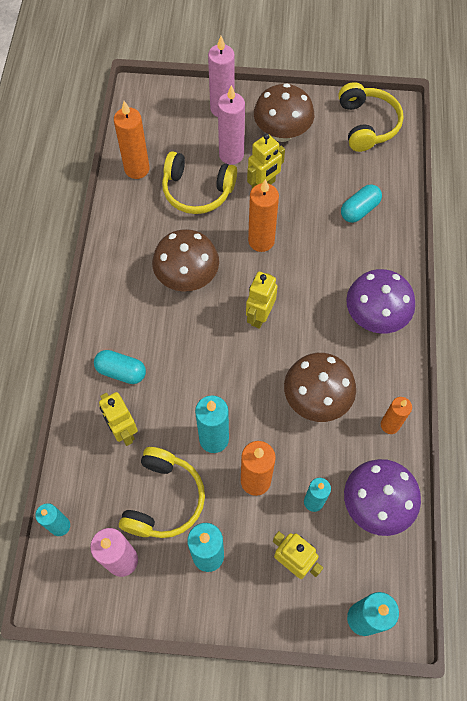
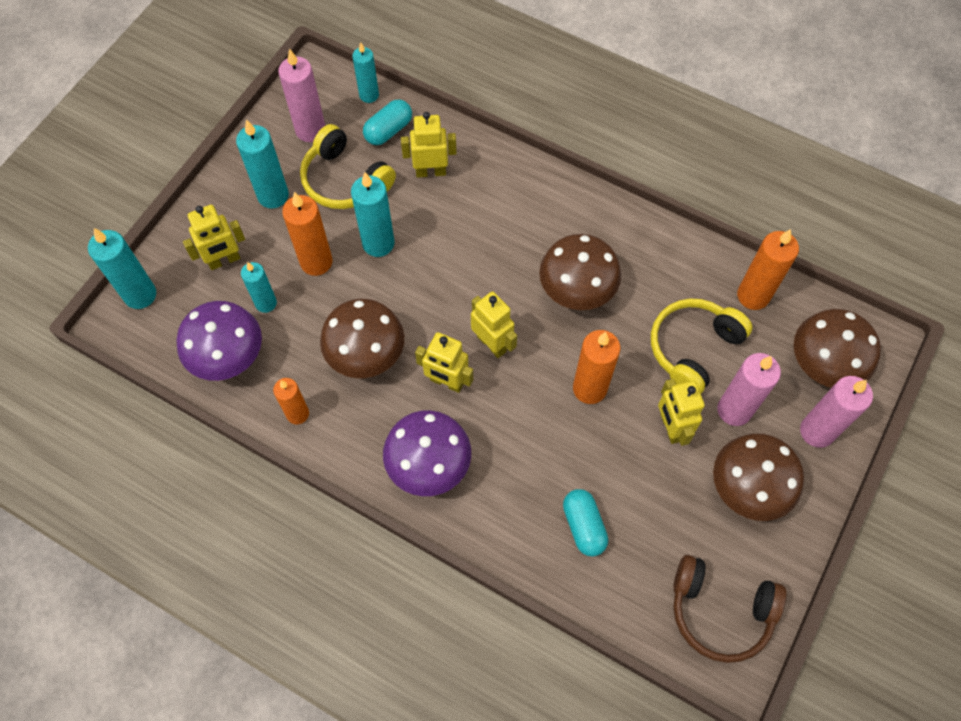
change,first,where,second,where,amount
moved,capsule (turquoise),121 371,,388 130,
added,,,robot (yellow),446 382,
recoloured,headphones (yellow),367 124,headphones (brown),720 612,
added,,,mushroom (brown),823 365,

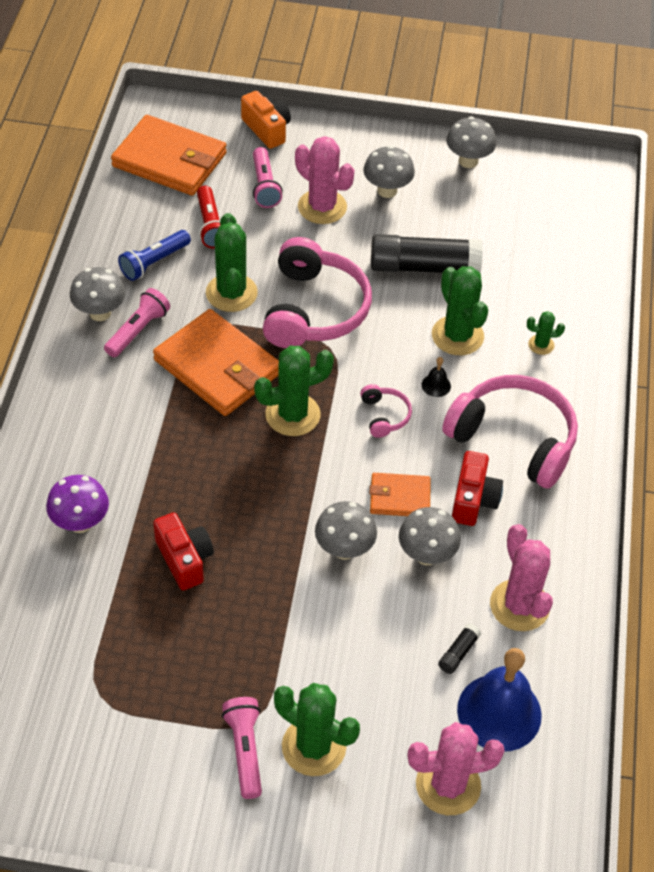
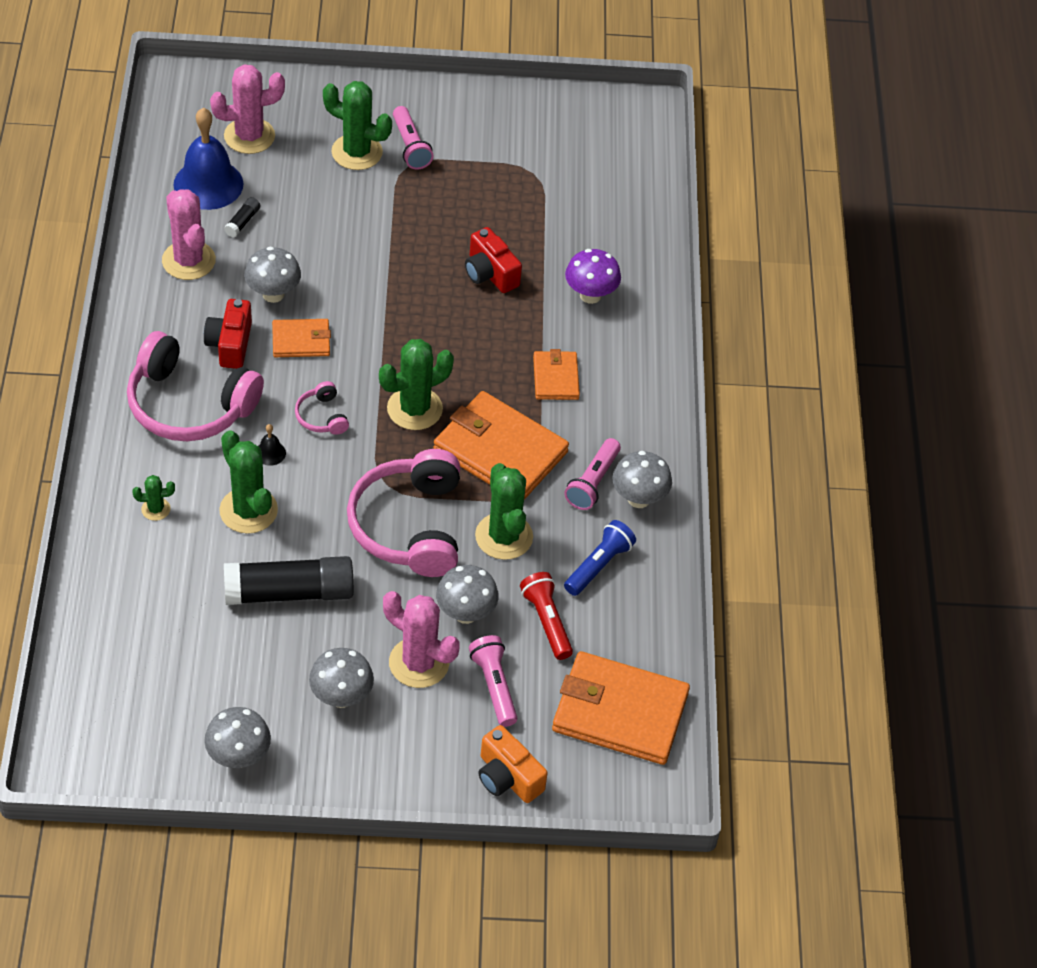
change,first,where,second,where,amount
moved,mushroom (grey),344 549,,465 613,
added,,,wallet (orange),556 378,

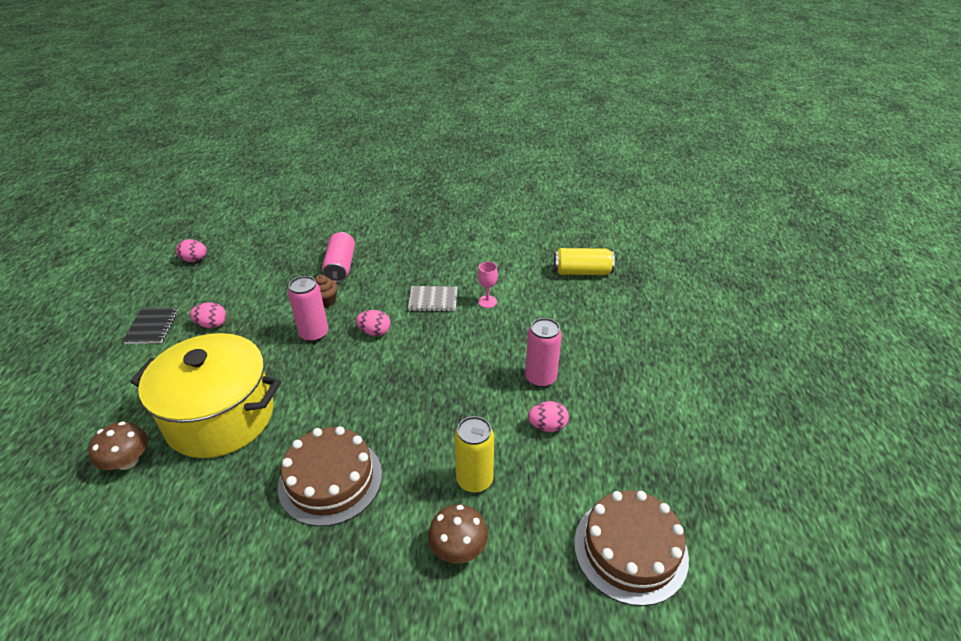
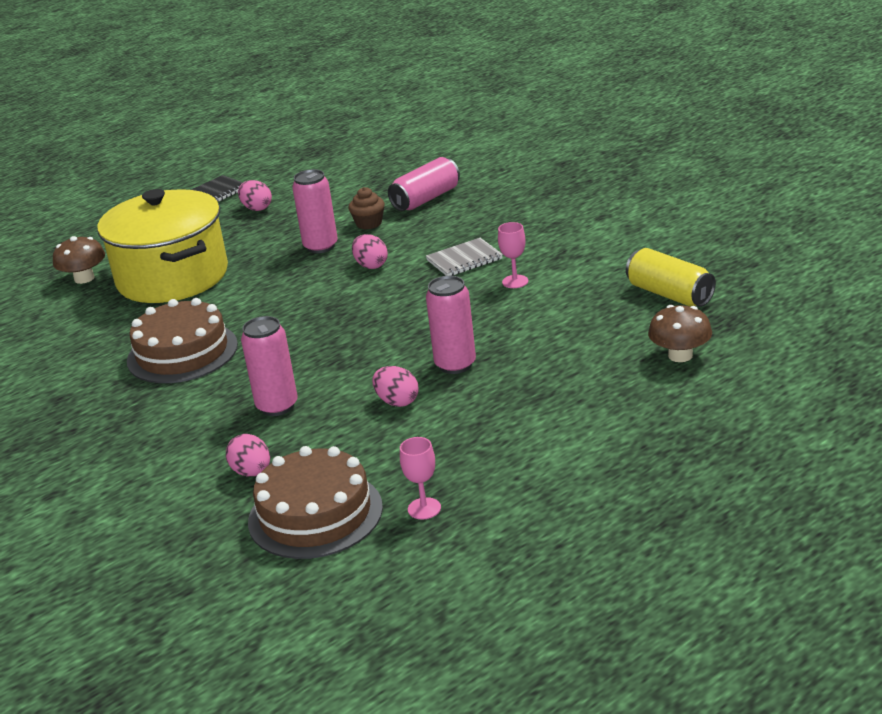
change,first,where,second,where,amount
moved,egg (pink),194 260,,252 472,
recoloured,can (yellow),474 480,can (pink),277 406,
added,,,goblet (pink),424 508,
turned,notebook (grey),433 300,,464 260,75 degrees counterclockwise
moved,mushroom (brown),458 548,,680 355,

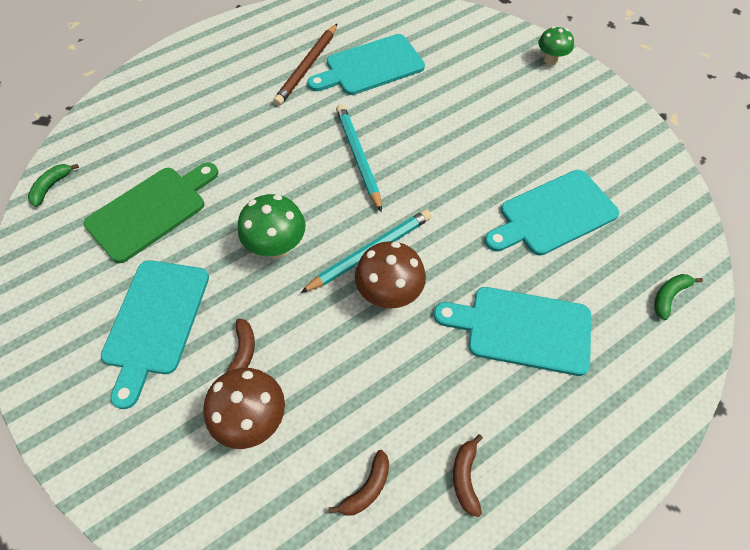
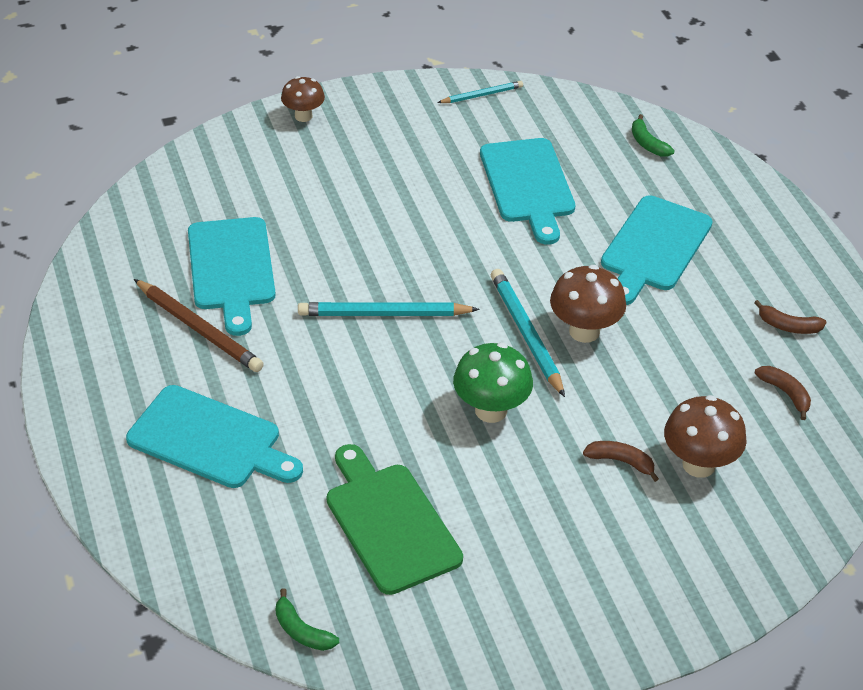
change,first,where,second,where,amount
moved,cutting board (turquoise),155 322,,210 440,
recoloured,mushroom (green),550 60,mushroom (brown),303 116,
added,,,pencil (turquoise),482 95,

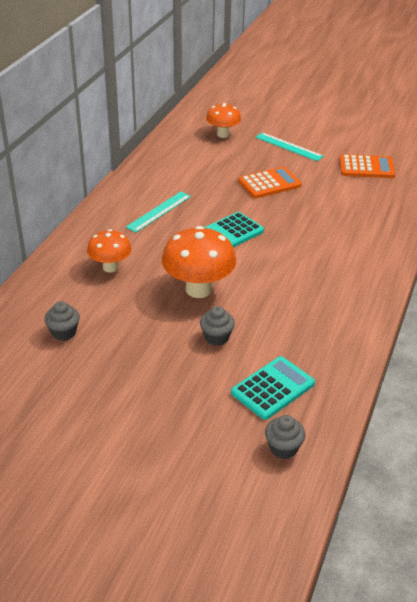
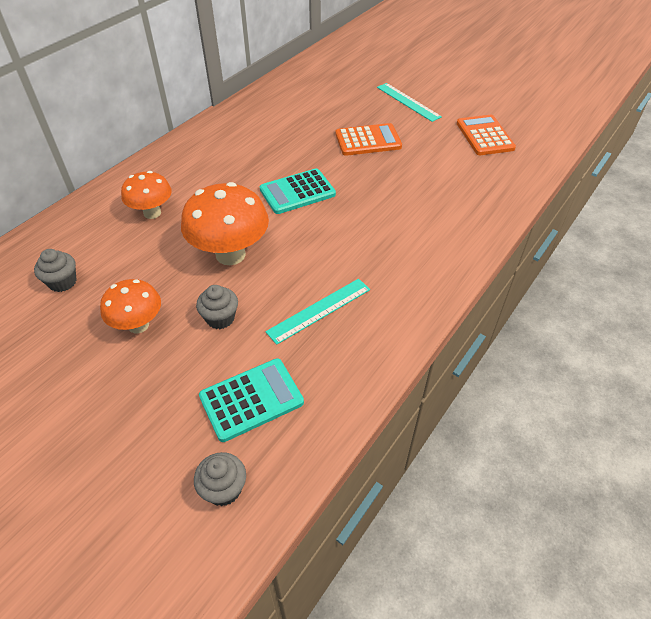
change,first,where,second,where,amount
moved,mushroom (orange),223 134,,138 325,
moved,ruler (turquoise),159 211,,319 310,
turned,calculator (orange),366 167,,484 136,120 degrees counterclockwise

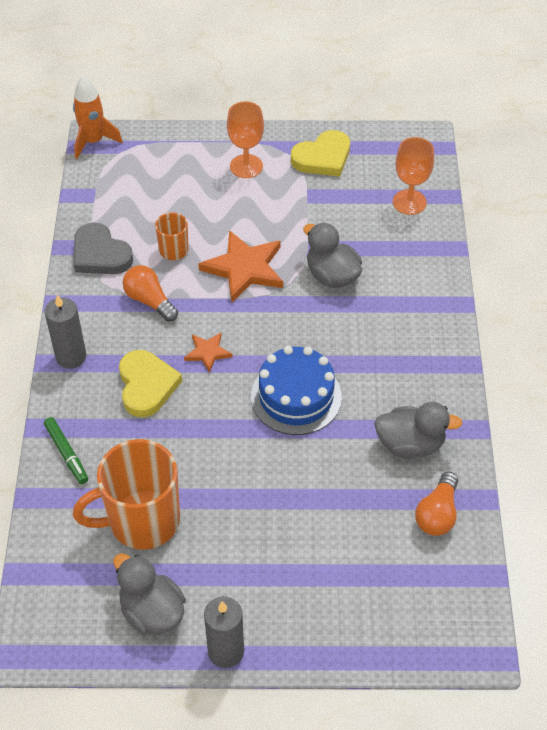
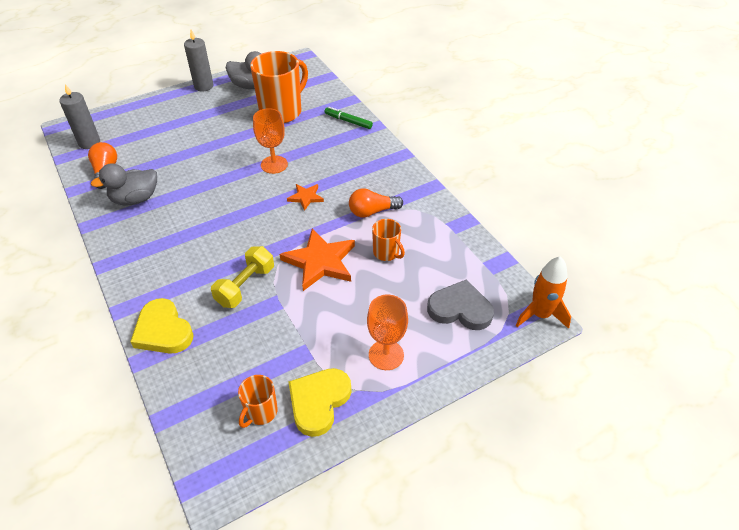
change,first,where,second,where,amount
moved,candle (grey),71 357,,89 143,
moved,heart (yellow),146 385,,163 330,
replaced,duck (grey),332 275,dumbbell (yellow),245 286,
added,,,mug (orange),260 412,
moved,goblet (orange),409 202,,274 164,
turned,light bulb (orange),149 301,,372 211,150 degrees clockwise
moved,heart (grey),100 254,,460 309,
removed,cake (blue),296 397,,,

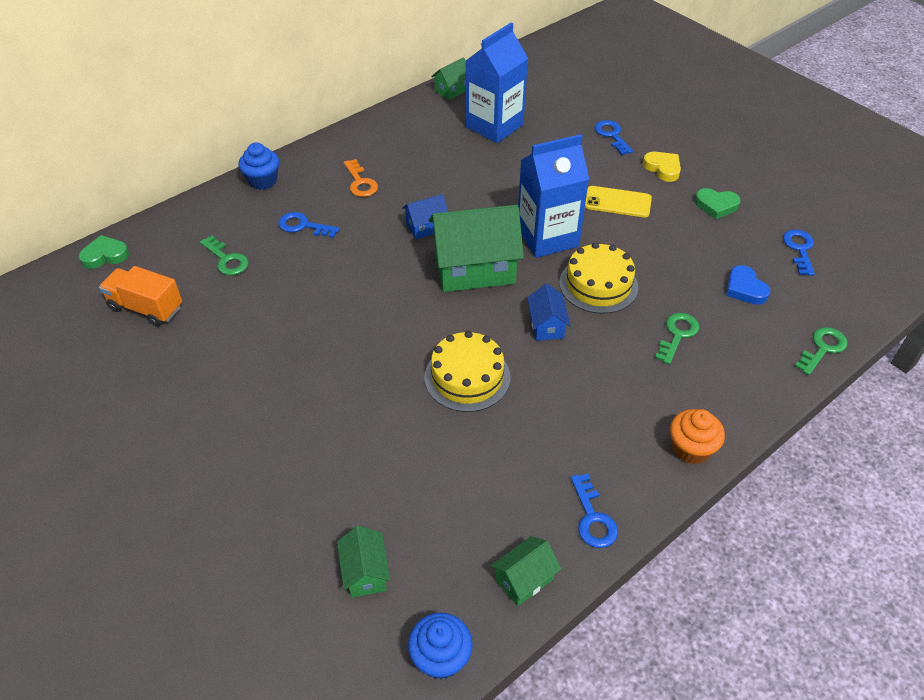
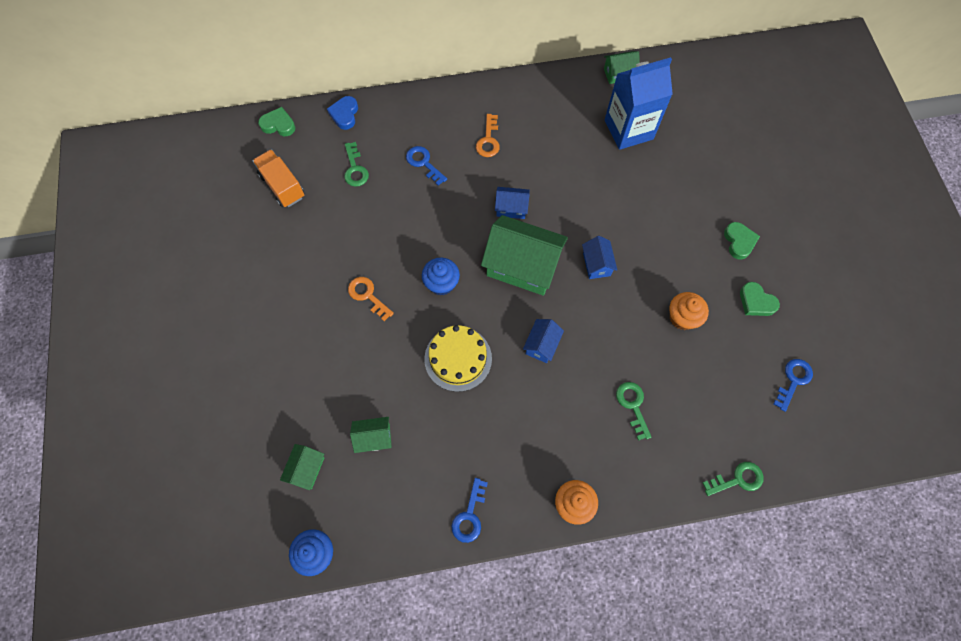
change,first,where,second,where,amount
moved,heart (blue),745 289,,344 114,
added,,,key (orange),368 296,
moved,house (green),524 579,,374 438,
moved,cupcake (blue),263 181,,441 283,
replaced,carton (blue),547 237,house (blue),596 264,
turned,key (green),677 335,,633 406,75 degrees counterclockwise
added,,,cupcake (orange),682 317,
recoloured,heart (yellow),663 168,heart (green),739 242,
removed,cake (yellow),598 284,,,
removed,phone (yellow),617 202,,,
removed,key (blue),612 135,,,

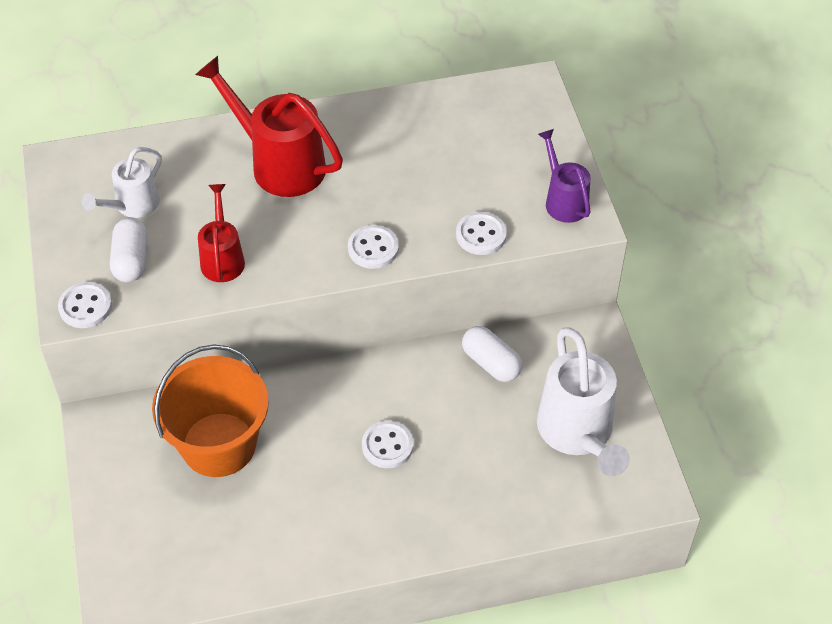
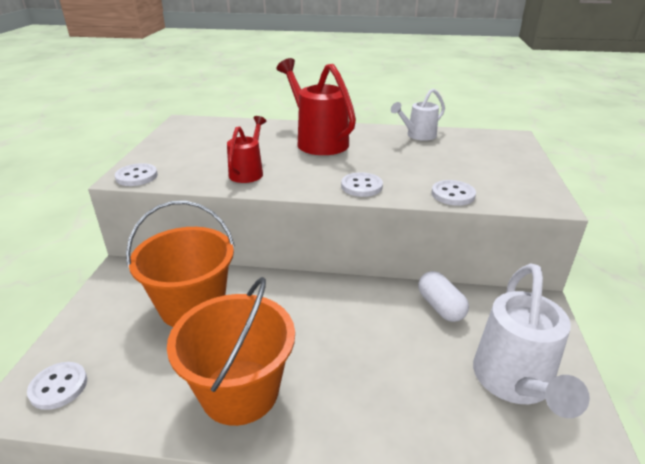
change,first,where,second,where,amount
moved,button (white),387 446,,58 387,
added,,,bucket (orange),240 391,
moved,watering can (white),132 206,,418 136,
removed,capsule (white),131 260,,,
removed,watering can (purple),563 200,,,

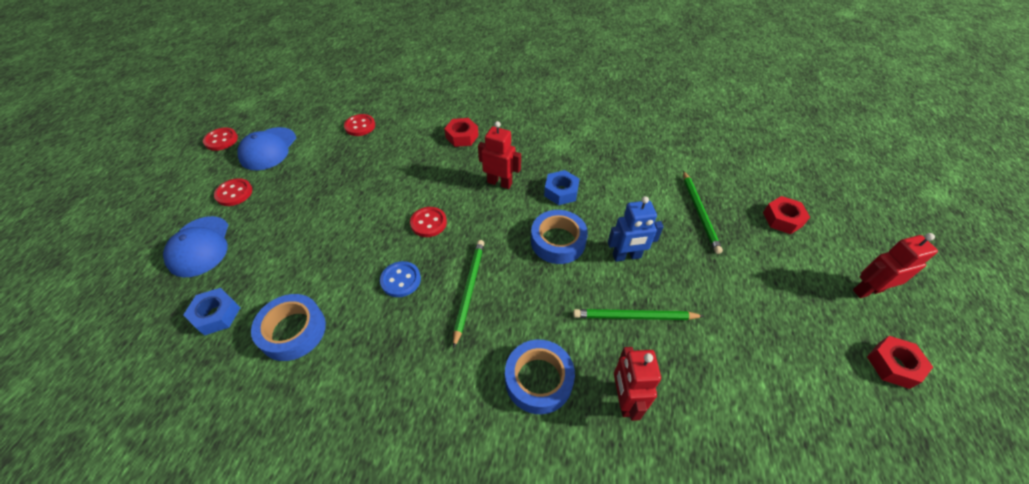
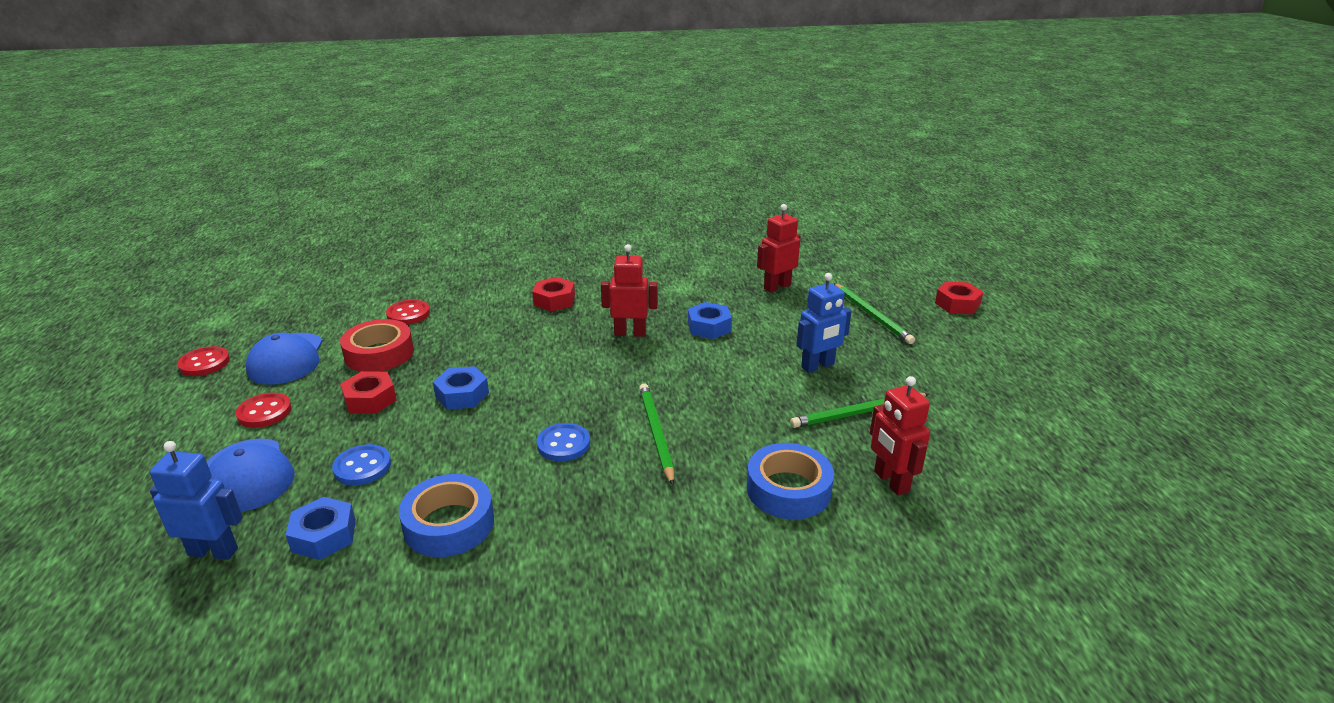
change,first,where,second,where,amount
added,,,robot (blue),213 551,
added,,,button (blue),362 467,
added,,,tape (red),379 353,
moved,nut (red),893 365,,370 399,
added,,,nut (blue),462 395,
moved,robot (red),867 290,,777 286,
removed,button (red),428 223,,,
removed,tape (blue),558 241,,,

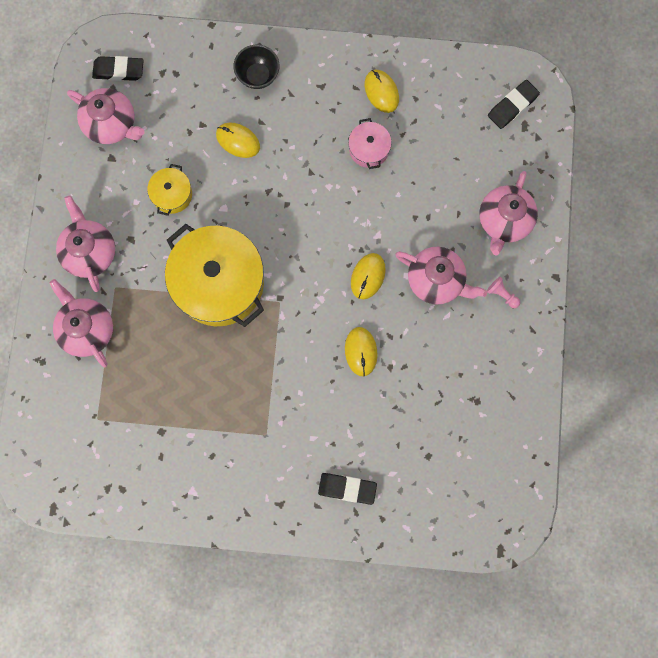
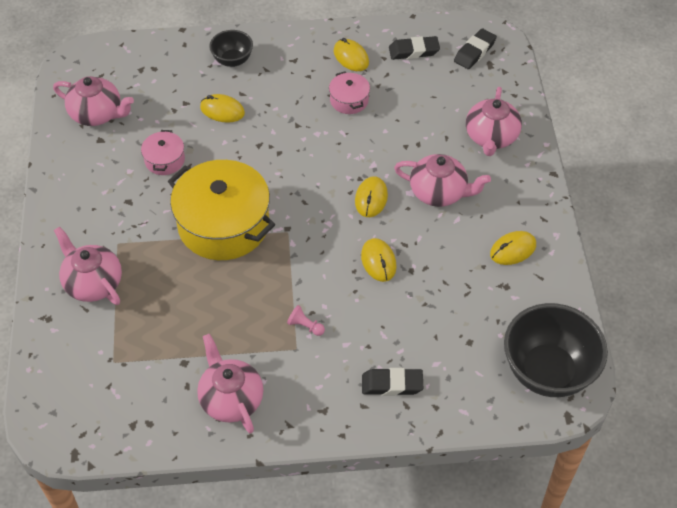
change,first,where,second,where,amount
recoloured,pot (yellow),172 194,pot (pink),164 160,
moved,teapot (pink),90 252,,231 399,
moved,pawn (pink),502 294,,305 326,
moved,eraser (black),118 70,,414 51,
added,,,mouse (yellow),513 250,
added,,,bowl (black),548 371,

